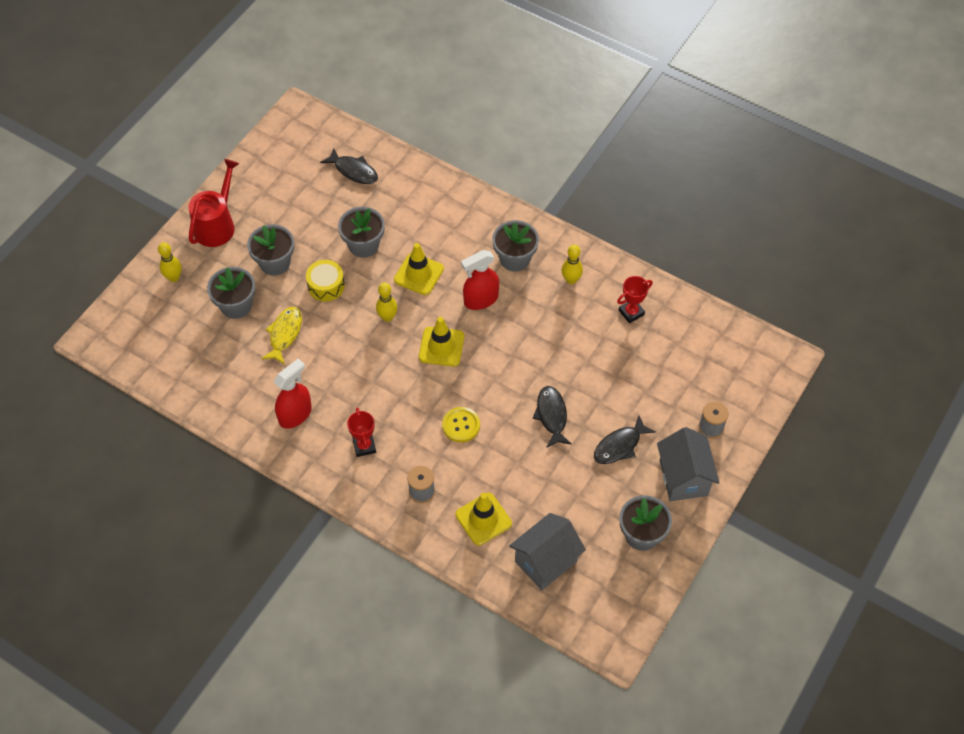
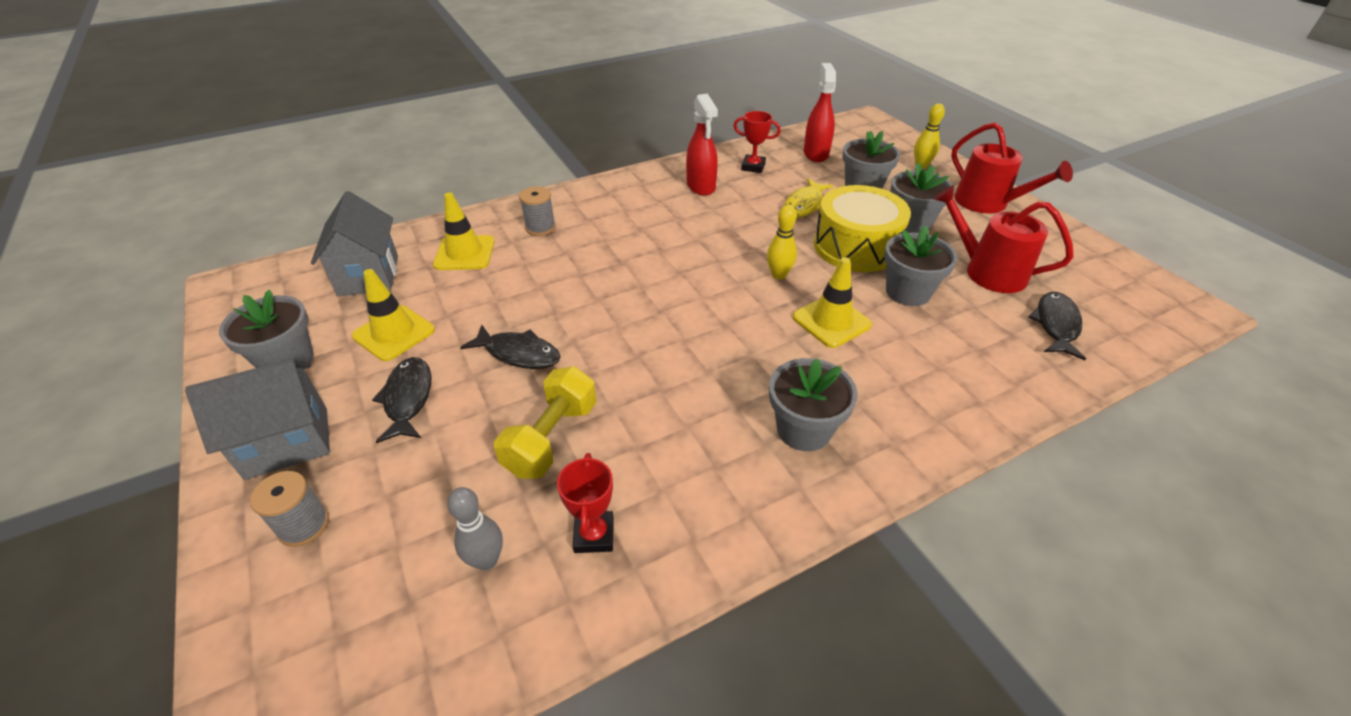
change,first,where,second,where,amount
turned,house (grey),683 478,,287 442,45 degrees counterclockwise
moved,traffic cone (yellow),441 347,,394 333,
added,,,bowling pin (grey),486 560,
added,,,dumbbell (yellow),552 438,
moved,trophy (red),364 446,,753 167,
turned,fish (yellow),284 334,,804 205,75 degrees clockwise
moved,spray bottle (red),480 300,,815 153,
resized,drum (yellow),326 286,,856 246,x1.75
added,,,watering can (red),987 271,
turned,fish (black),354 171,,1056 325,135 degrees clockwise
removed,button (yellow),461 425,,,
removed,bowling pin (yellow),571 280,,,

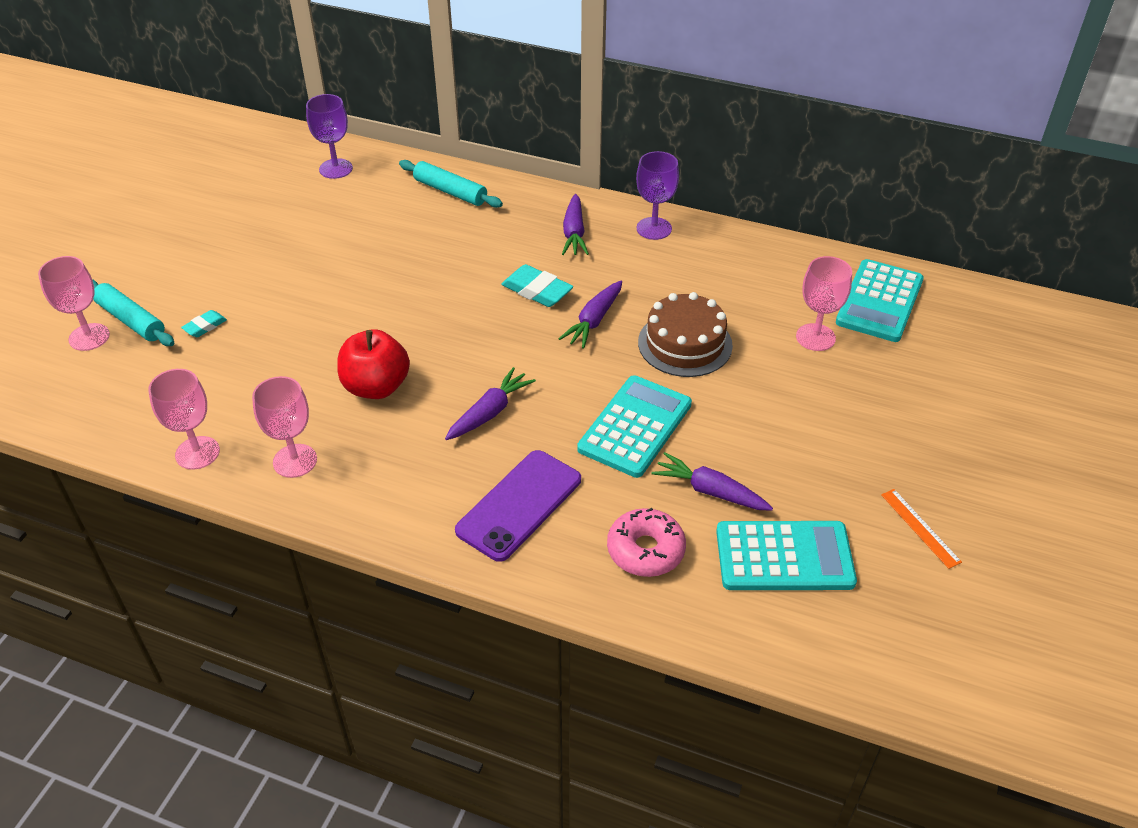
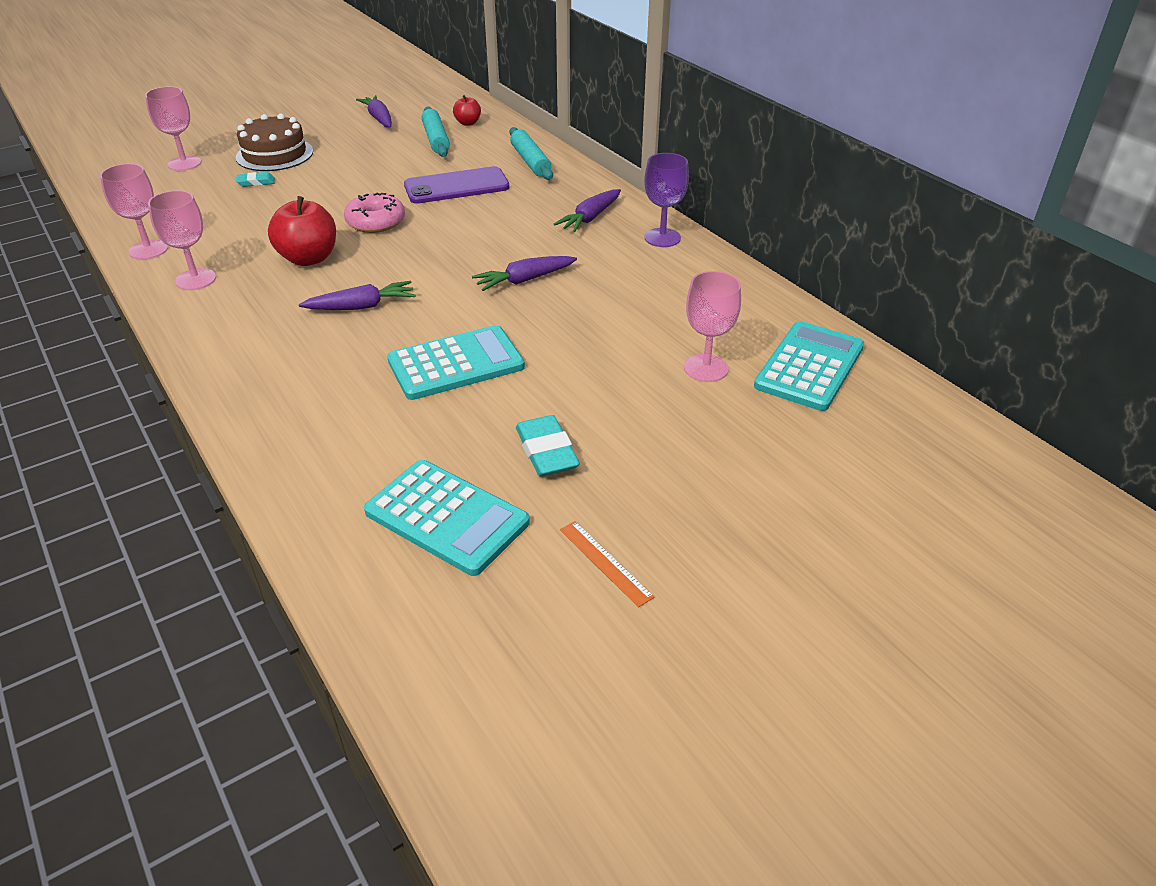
change,first,where,second,where,amount
moved,cake (brown),685 344,,274 154,
moved,donut (pink),645 550,,376 222,
moved,carrot (purple),710 491,,379 118,
moved,phone (purple),519 505,,456 186,
moved,rolling pin (turquoise),131 320,,436 139,
replaced,goblet (purple),336 169,apple (red),468 123,
moved,eraser (turquoise),537 291,,546 452,
turned,ruler (orange),920 528,,605 562,45 degrees counterclockwise
turned,calculator (turquoise),879 301,,809 367,150 degrees clockwise

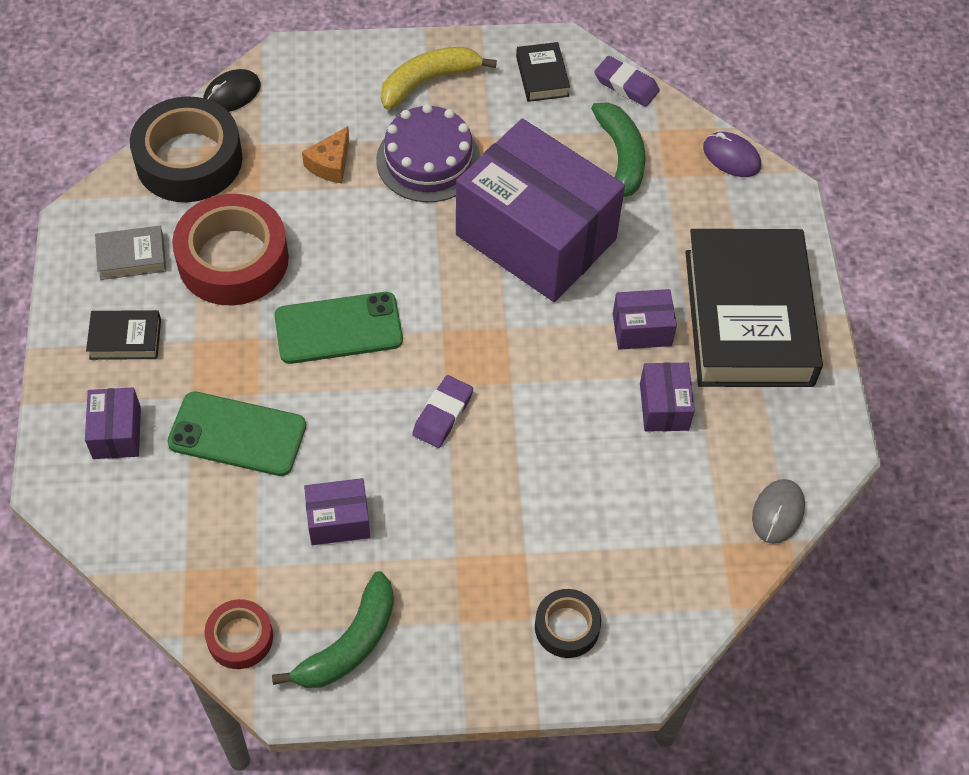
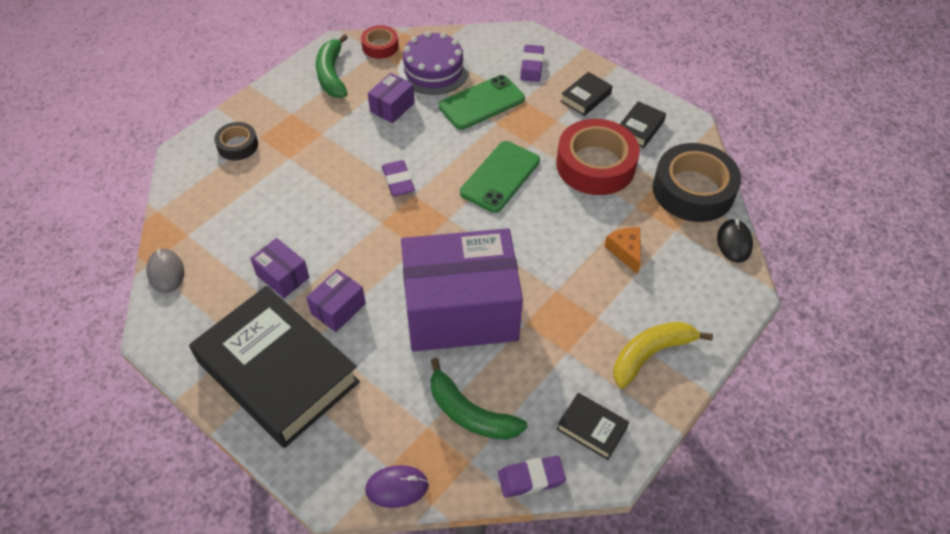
change,first,where,second,where,amount
moved,cake (purple),428 160,,433 70,
replaced,box (purple),117 433,eraser (purple),531 66,
turned,banana (yellow),428 81,,651 354,135 degrees counterclockwise
recoloured,book (grey),132 257,book (black),640 128,

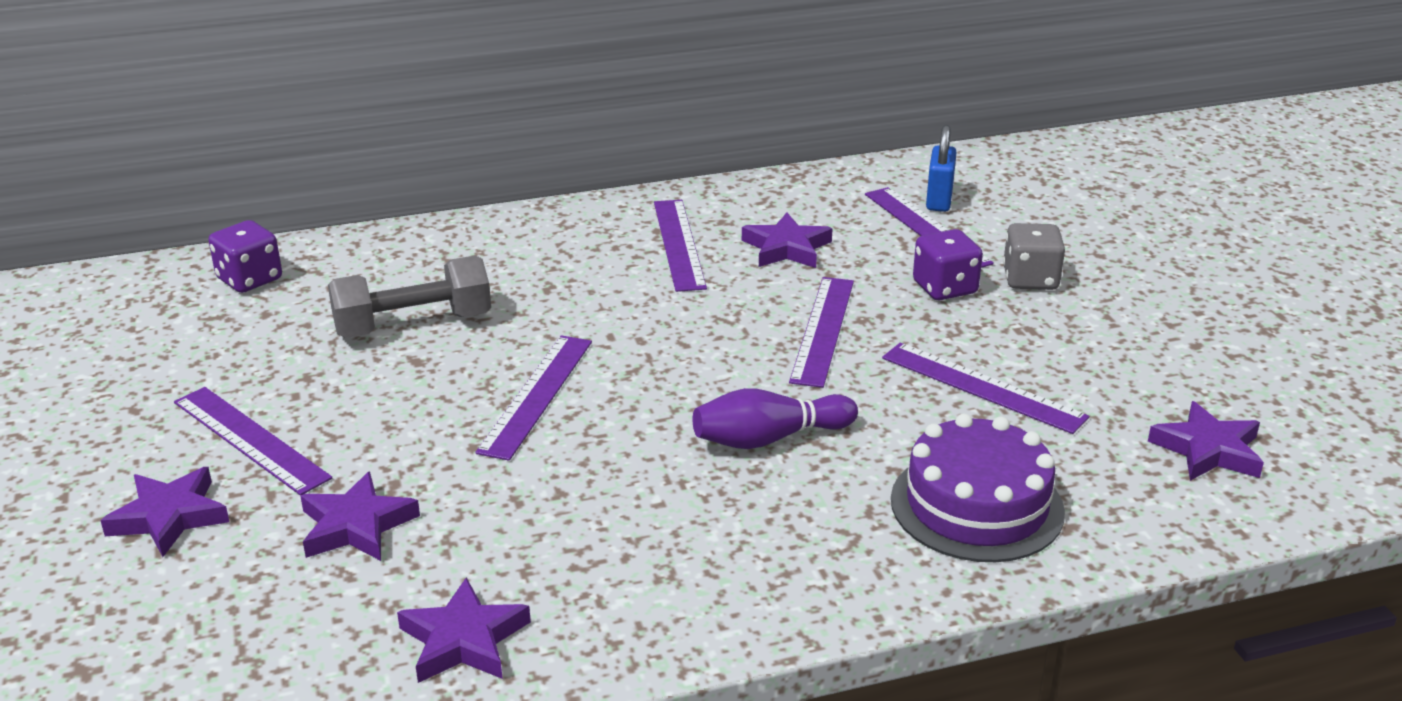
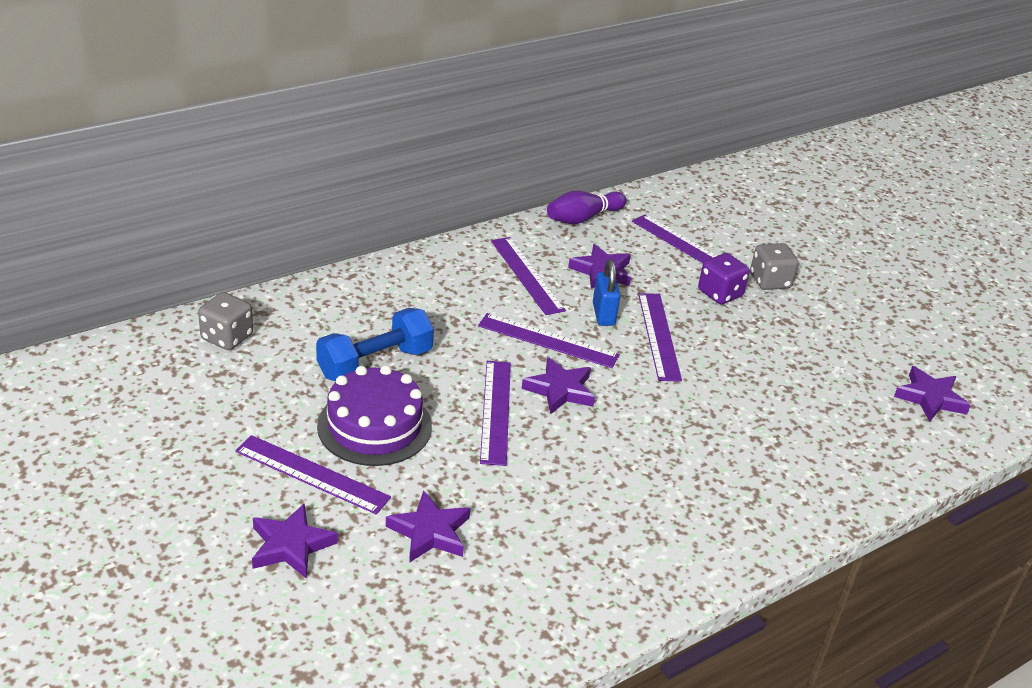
change,first,where,second,where,amount
recoloured,dice (purple),249 279,dice (grey),227 337,
recoloured,dumbbell (grey),413 324,dumbbell (blue),375 363,
moved,cake (purple),977 505,,374 426,
moved,ruler (purple),982 387,,548 340,
moved,star (purple),463 640,,560 390,
moved,bowling pin (purple),769 438,,583 218,
moved,padlock (blue),939 200,,603 314,

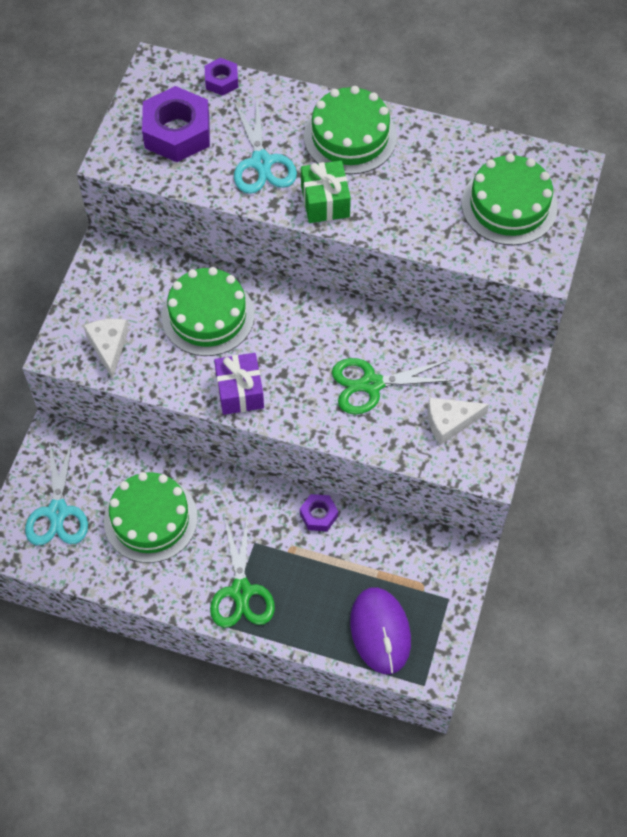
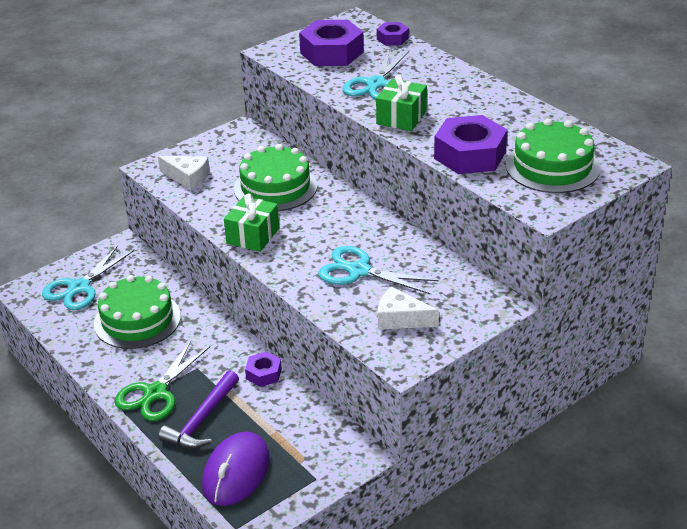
change,first,where,second,where,amount
turned,cheese (white),109 346,,188 177,90 degrees clockwise
added,,,hammer (purple),202 420,
recoloured,gift (purple),240 391,gift (green),253 236,
recoloured,scissors (green),371 384,scissors (turquoise),359 271,
added,,,nut (purple),470 155,
removed,cake (green),350 136,,,

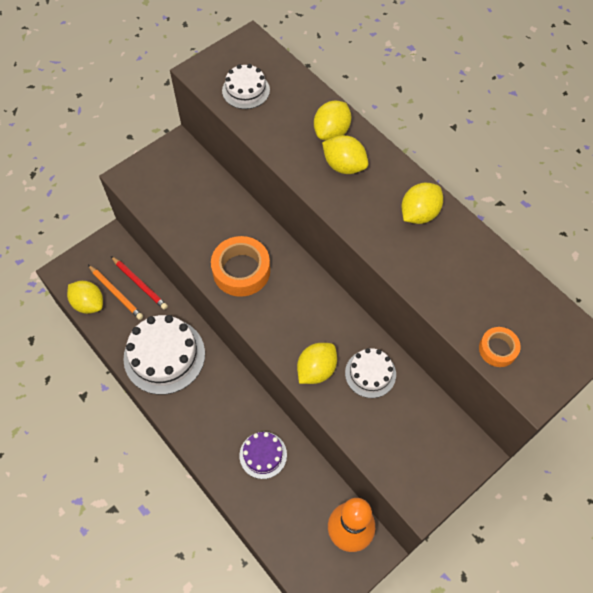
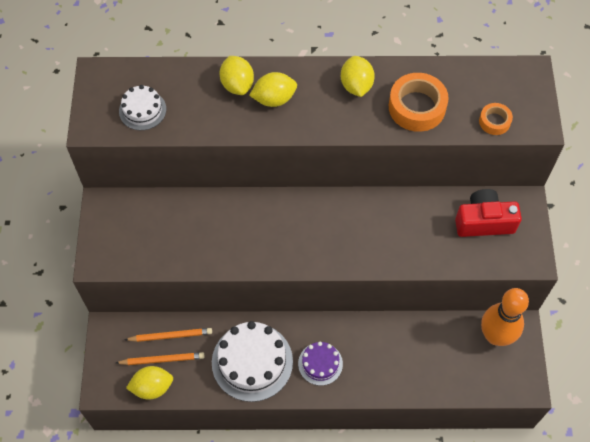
change,first,where,second,where,amount
recoloured,pencil (red),140 284,pencil (orange),170 336,
moved,cake (purple),263 455,,320 363,
moved,tape (orange),241 270,,417 107,
added,,,camera (red),484 222,
removed,lemon (yellow),316 370,,,
removed,cake (white),370 373,,,

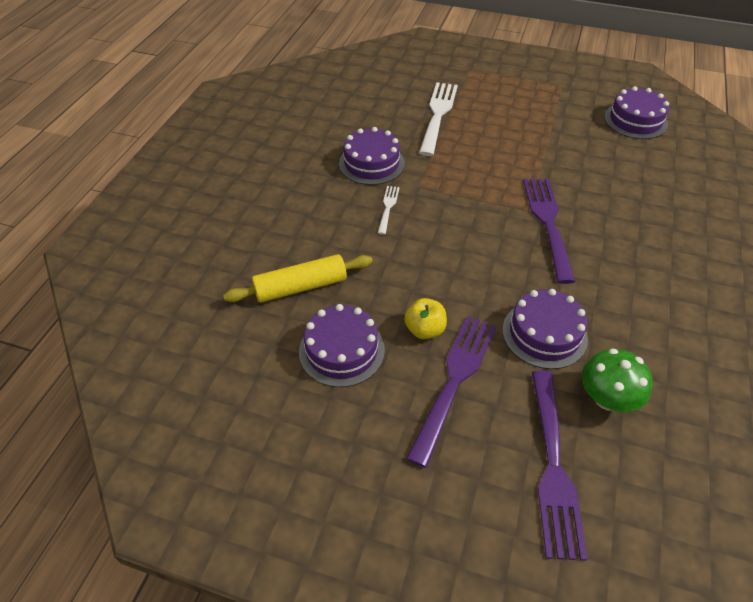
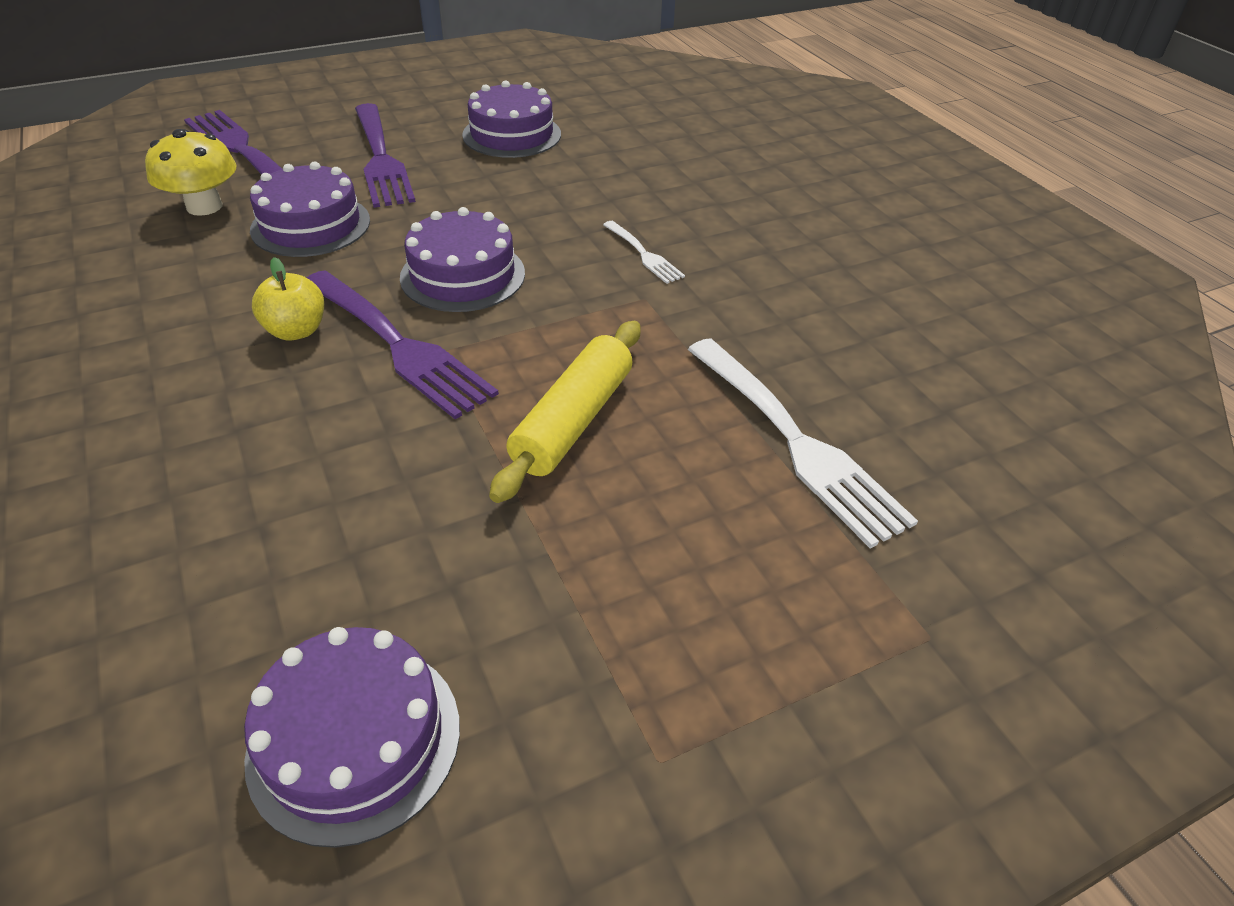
change,first,where,second,where,amount
recoloured,mushroom (green),607 398,mushroom (yellow),204 206,
moved,apple (yellow),425 330,,296 331,
moved,cake (purple),371 163,,463 275,
moved,rolling pin (yellow),301 287,,573 421,

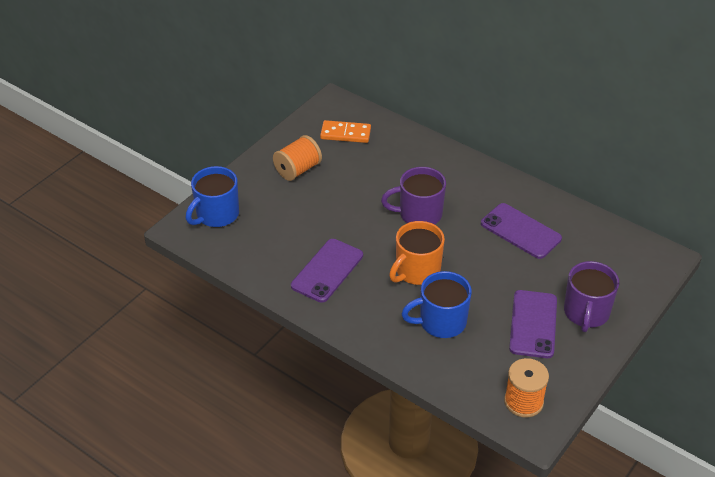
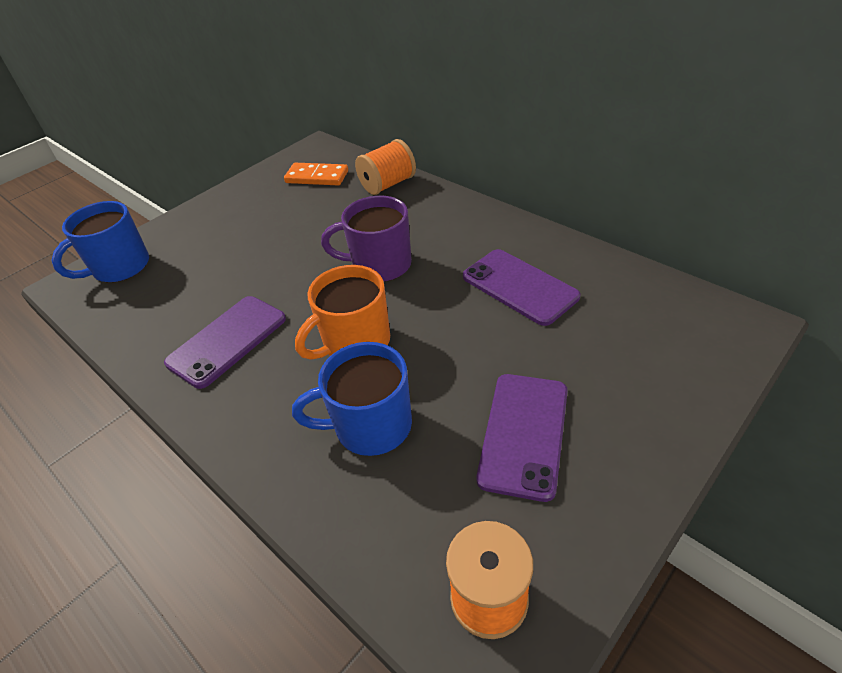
change,first,where,second,where,amount
moved,spool (orange),298 170,,388 184,
removed,mug (purple),586 313,,,

